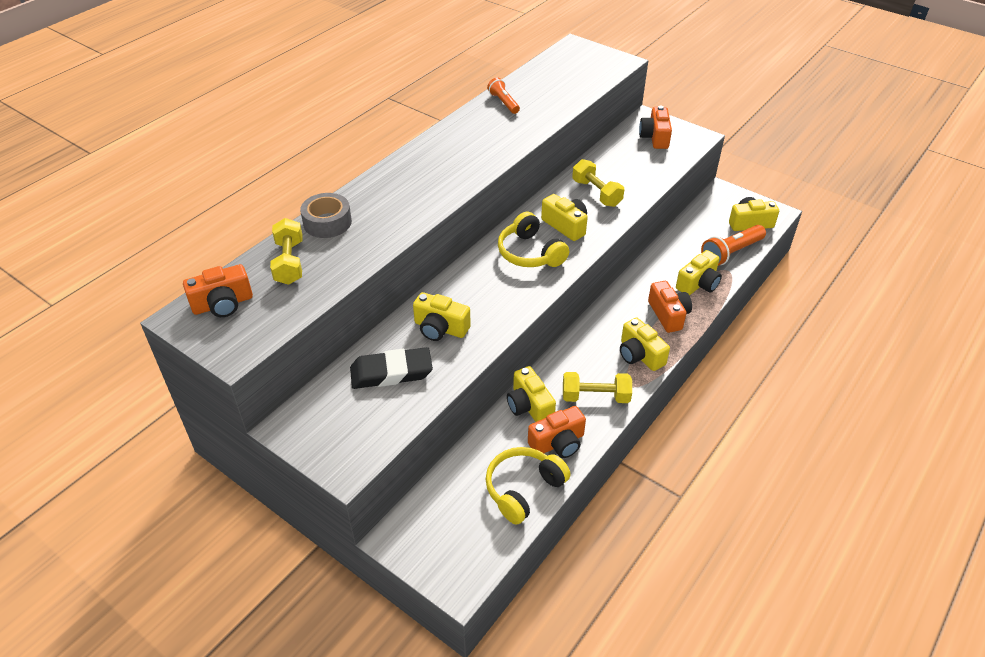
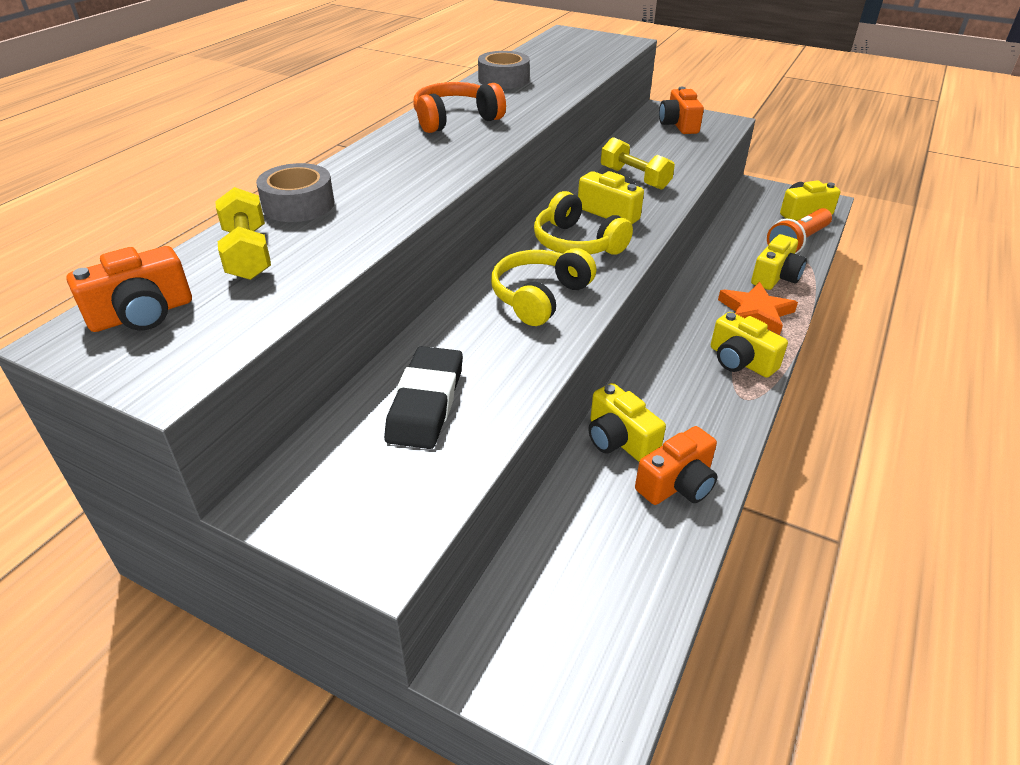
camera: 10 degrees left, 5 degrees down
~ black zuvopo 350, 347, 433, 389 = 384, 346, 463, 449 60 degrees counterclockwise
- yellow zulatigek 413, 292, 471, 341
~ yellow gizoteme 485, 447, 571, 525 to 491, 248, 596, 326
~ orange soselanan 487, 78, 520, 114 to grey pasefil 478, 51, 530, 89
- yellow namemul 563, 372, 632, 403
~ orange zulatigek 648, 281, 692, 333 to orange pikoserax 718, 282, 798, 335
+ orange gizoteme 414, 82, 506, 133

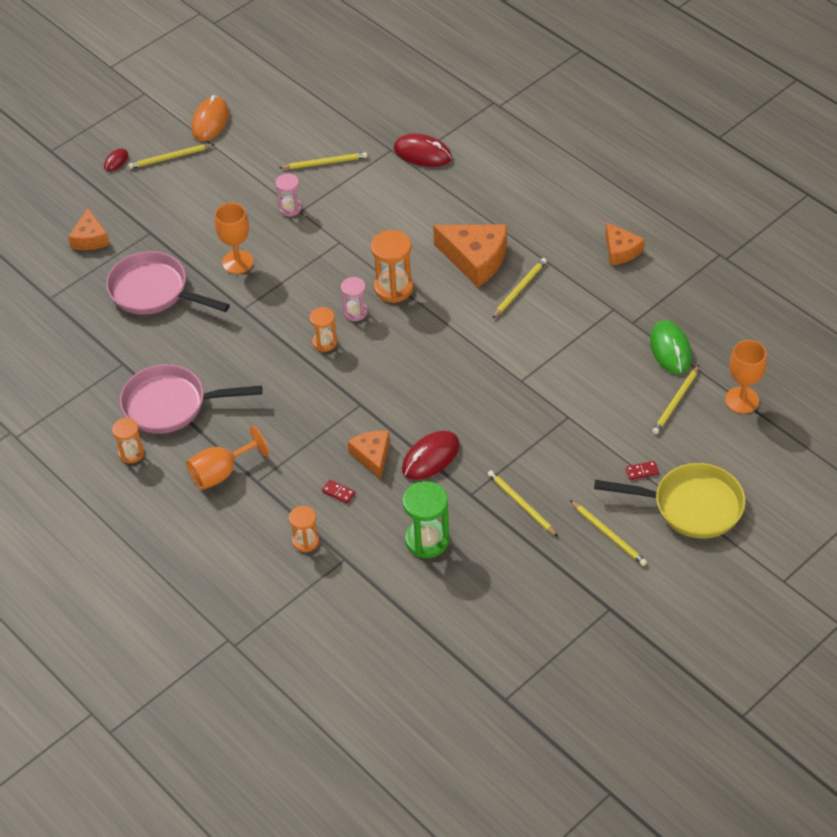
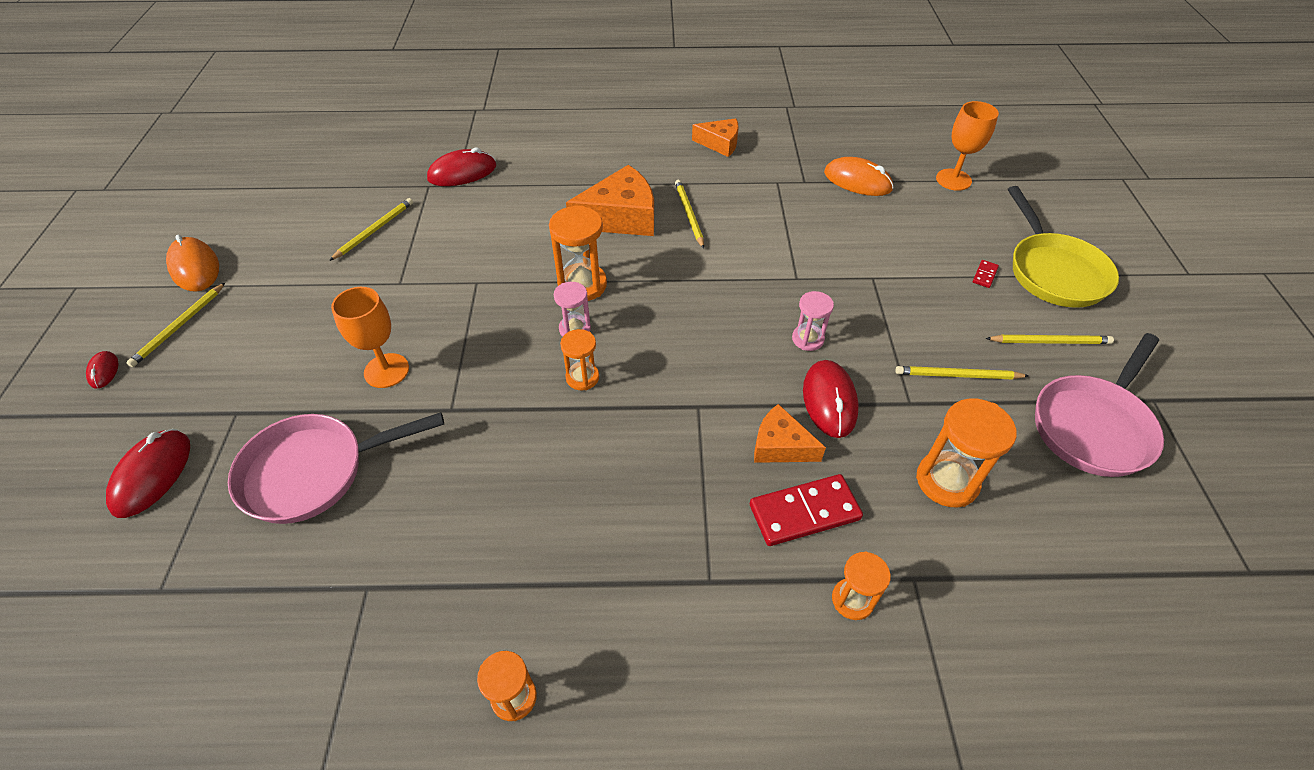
camera: 50 degrees left, 0 degrees up
~ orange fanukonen 68, 208, 110, 250 to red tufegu 106, 429, 190, 518
~ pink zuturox 120, 364, 262, 434 to 1035, 333, 1164, 477
- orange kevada 186, 425, 269, 490
~ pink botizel 275, 173, 302, 216 to 792, 291, 834, 351
~ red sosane 322, 480, 355, 504 = 750, 474, 863, 546 x2.26
~ green botizel 403, 481, 449, 558 to orange botizel 916, 398, 1017, 507
~ yellow zuturox 594, 463, 746, 539 = 1008, 186, 1119, 308 120 degrees clockwise
~ green tufegu 650, 320, 692, 374 to orange tufegu 824, 157, 894, 196
- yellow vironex 652, 365, 699, 434

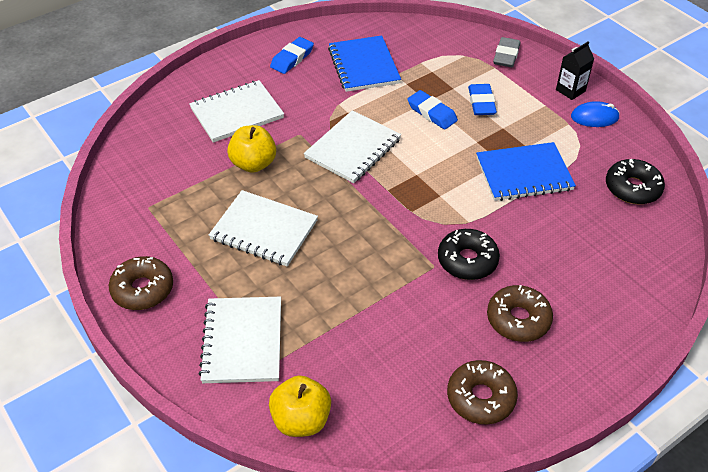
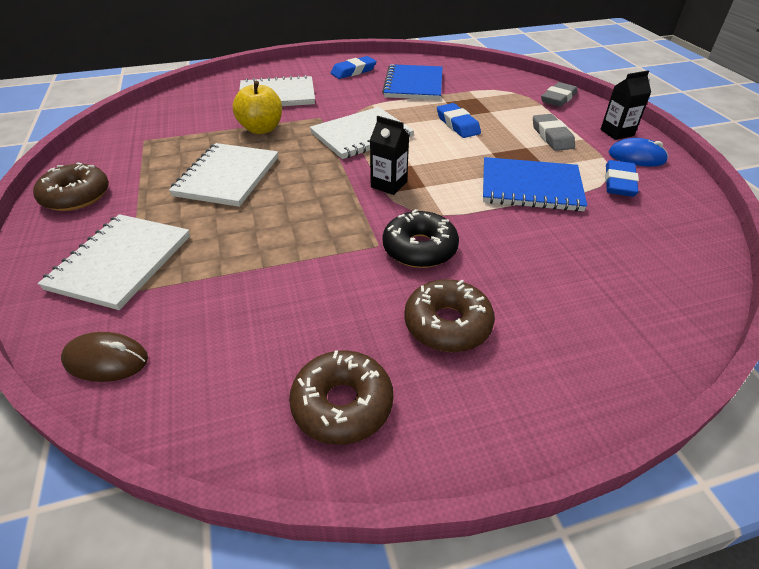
camera: 20 degrees right, 5 degrees down
~ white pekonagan 209, 190, 318, 267 = 169, 143, 278, 207 60 degrees clockwise
~ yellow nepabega 269, 375, 331, 437 to brown tufegu 61, 332, 148, 382
~ blue zuvopo 468, 84, 497, 115 to 605, 160, 639, 197
- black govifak 606, 159, 665, 204
+ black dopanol 370, 116, 409, 195
+ grey zuvopo 533, 114, 575, 151

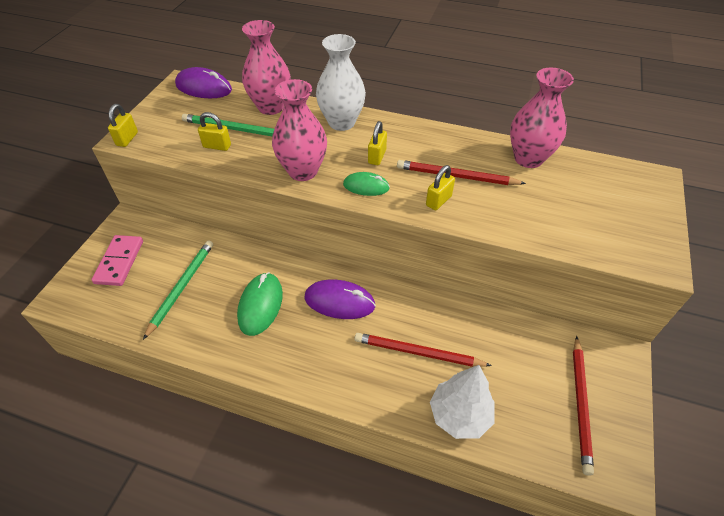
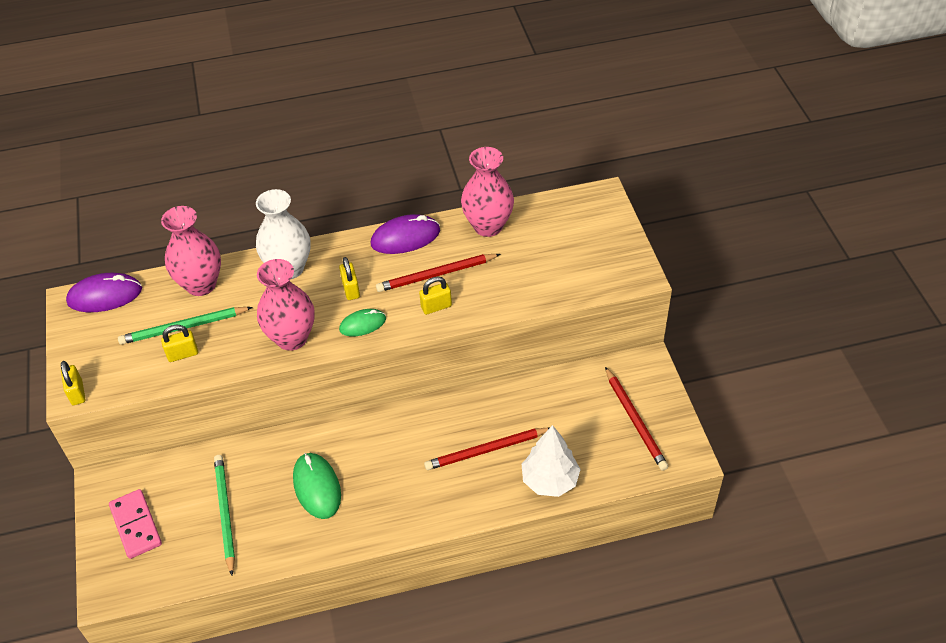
camera: 30 degrees left, 0 degrees up
~ purple tufegu 304, 280, 376, 319 to 371, 214, 440, 254
~ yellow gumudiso 426, 165, 455, 210 = 419, 276, 452, 315 60 degrees clockwise

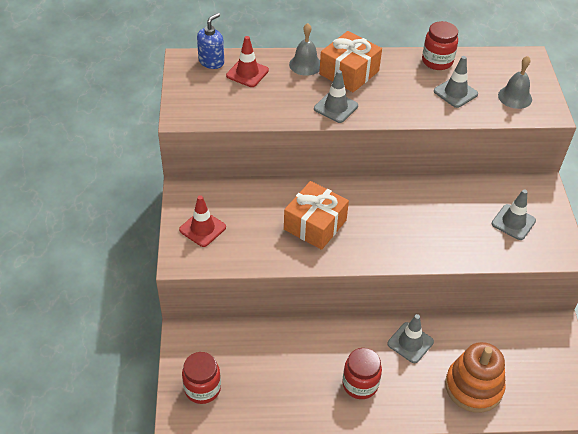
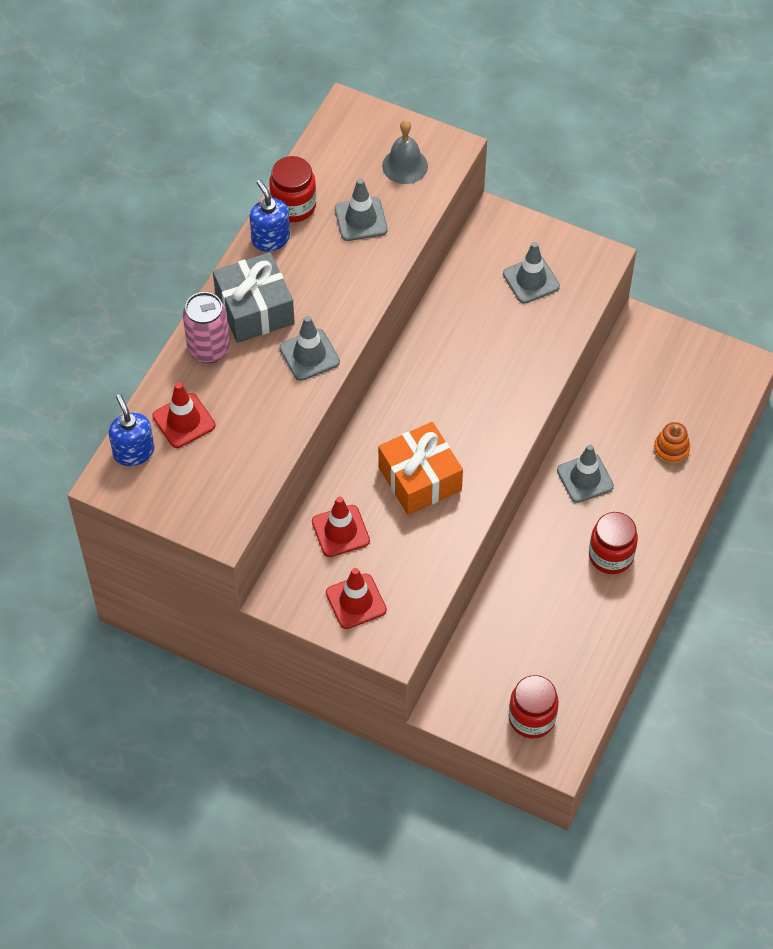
camera: 60 degrees left, 10 degrees up
~ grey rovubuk 289, 23, 320, 76 to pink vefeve 183, 292, 230, 363
~ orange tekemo 319, 31, 382, 92 to grey tekemo 213, 252, 295, 343
~ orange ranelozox 445, 342, 506, 413 = 654, 422, 690, 464 x0.51
+ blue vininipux 249, 180, 290, 252
+ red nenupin 312, 496, 370, 557

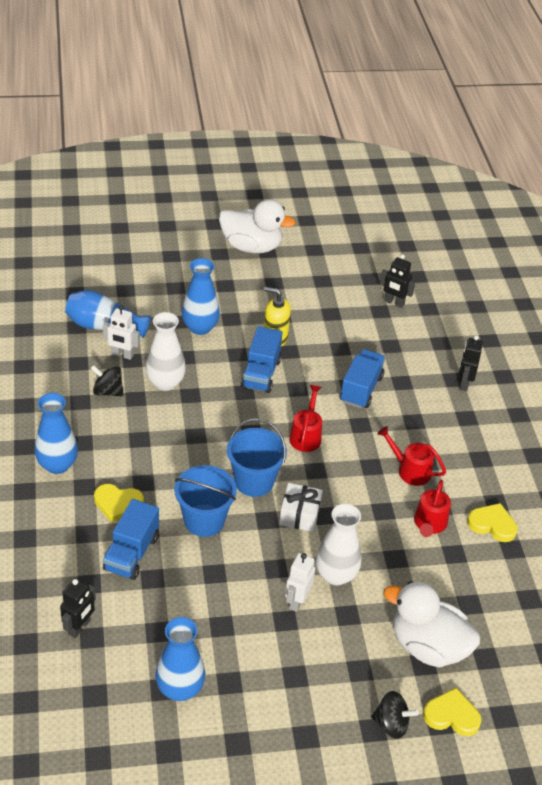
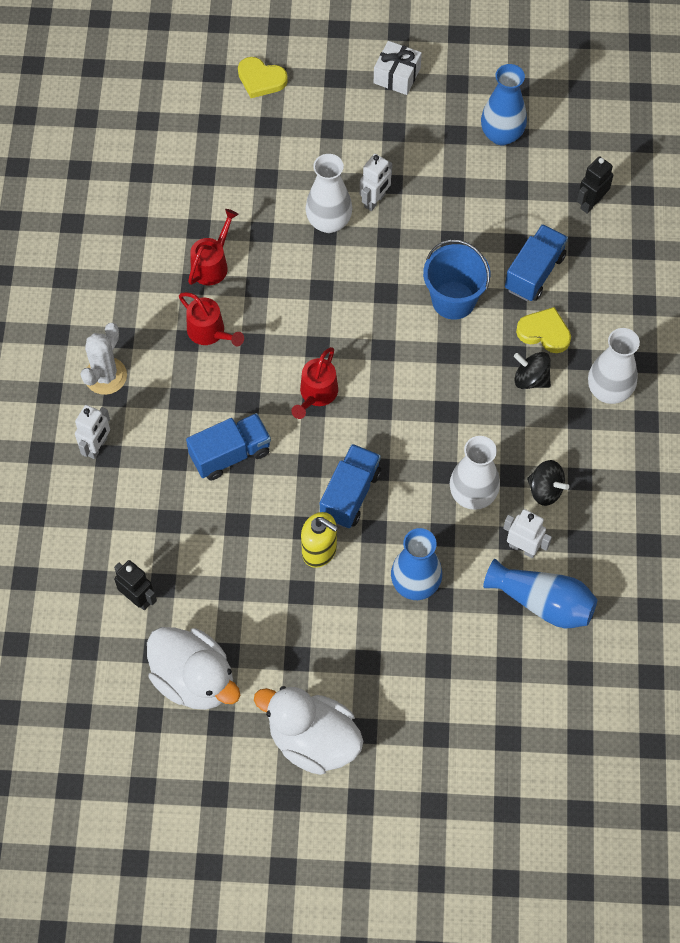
camera: 165 degrees left, 20 degrees up
~ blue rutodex 34, 393, 78, 474 to white rutodex 588, 328, 640, 404
- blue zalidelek 227, 419, 287, 497
~ white tekemo 279, 483, 323, 532 to 374, 41, 422, 95
~ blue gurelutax 340, 349, 385, 408 = 186, 413, 271, 480 150 degrees counterclockwise
~ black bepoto 371, 691, 419, 739 to 514, 352, 551, 389
~ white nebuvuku 383, 581, 480, 668 to 147, 627, 240, 710
~ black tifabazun 458, 335, 483, 391 to white tifabazun 75, 405, 110, 459
- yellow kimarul 467, 503, 518, 542
+ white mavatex 80, 323, 127, 395

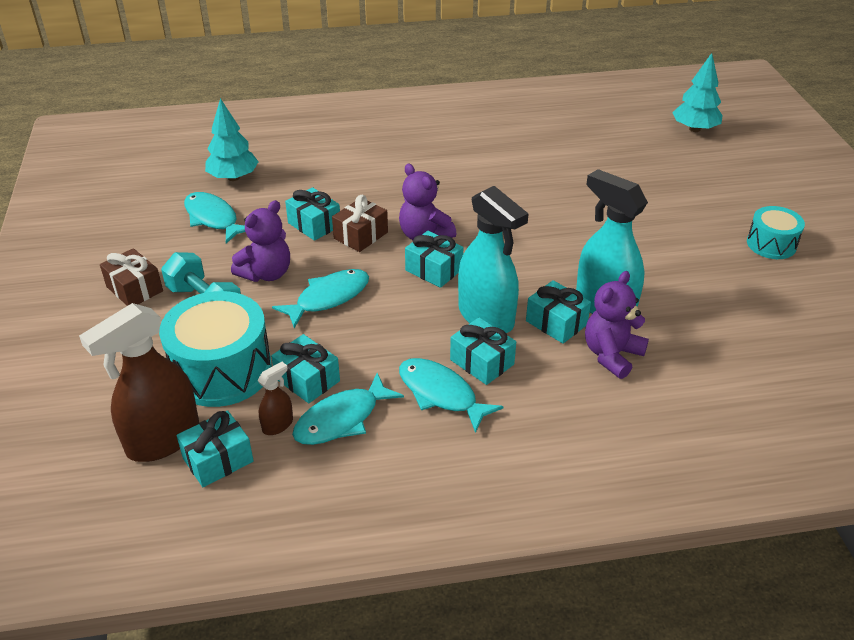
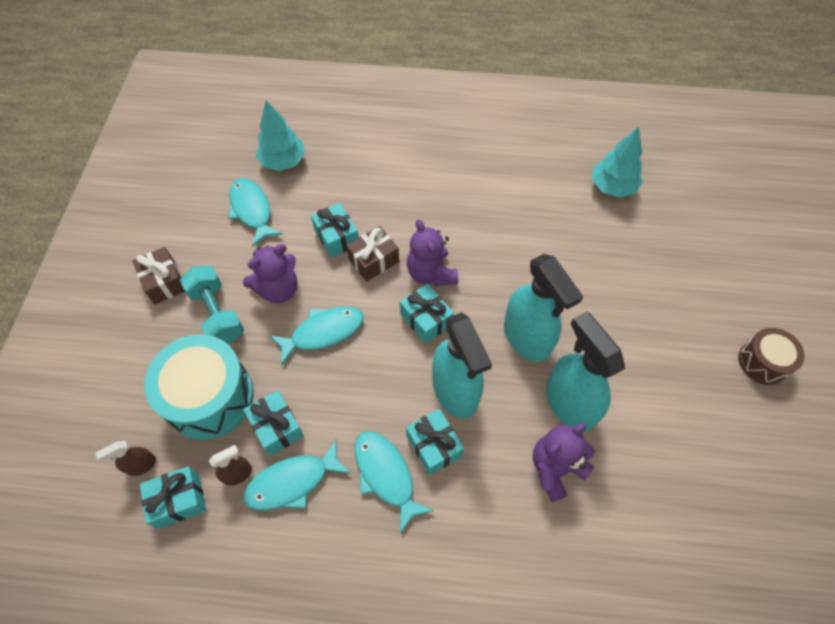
camera: 15 degrees right, 20 degrees up
~ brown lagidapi 79, 303, 199, 462 = 95, 441, 156, 476 x0.45
- turquoise tekemo 526, 280, 591, 344
~ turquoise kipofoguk 672, 53, 723, 132 to 592, 127, 643, 198
~ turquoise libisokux 747, 206, 805, 259 to brown libisokux 739, 328, 805, 385
+ turquoise lagidapi 504, 254, 583, 362

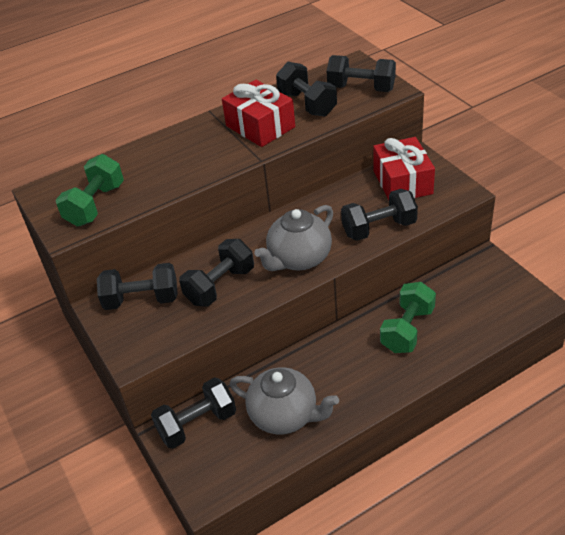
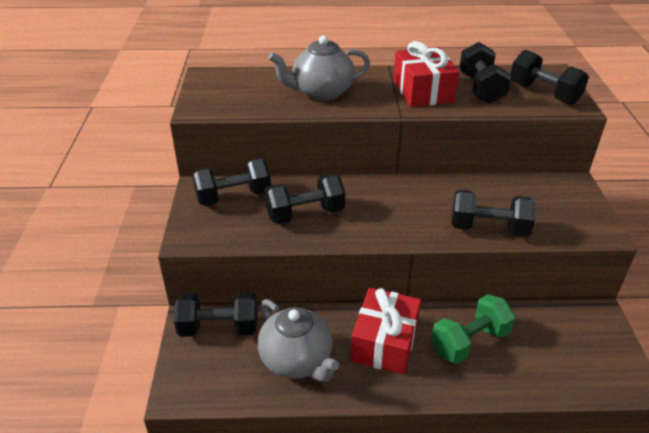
camera: 25 degrees right, 5 degrees down
- green namemul 56, 154, 124, 226
~ black namemul 97, 263, 178, 310 = 192, 158, 271, 206 45 degrees counterclockwise
~ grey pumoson 254, 205, 333, 271 to 268, 35, 370, 101
~ red tekemo 373, 137, 435, 200 to 351, 288, 421, 375

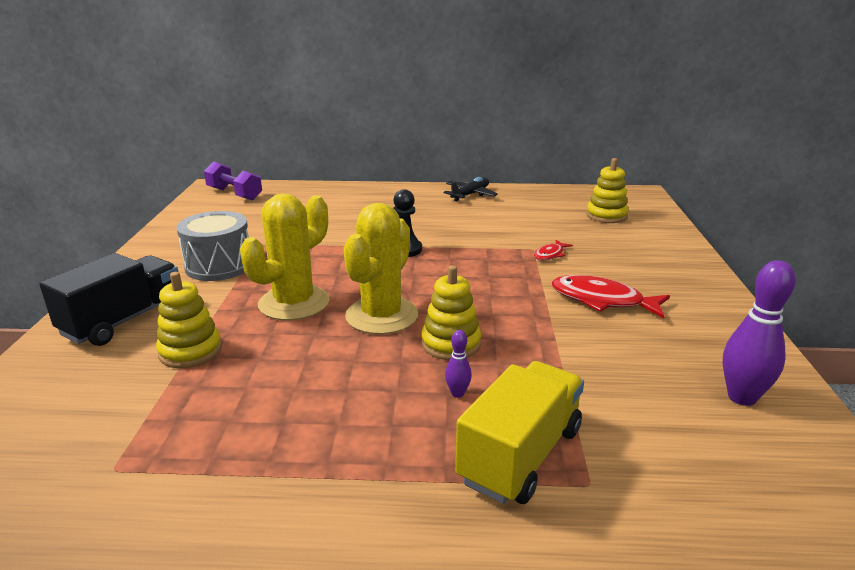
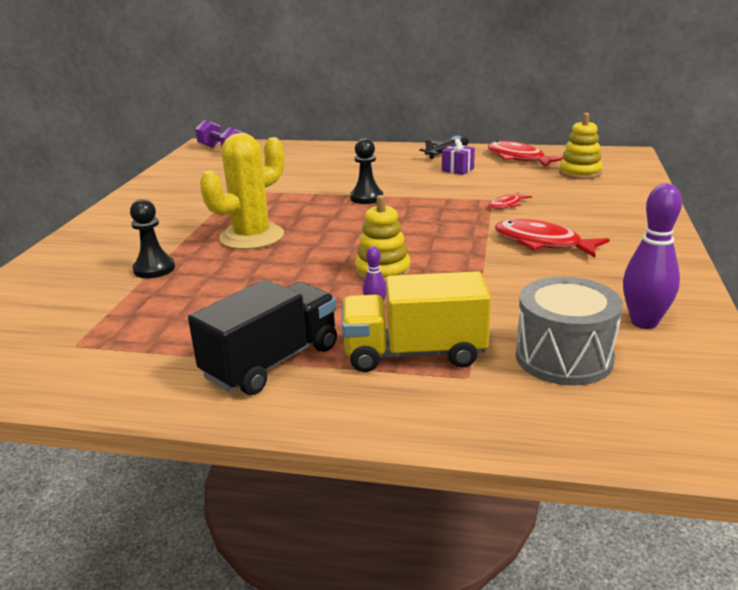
camera: 10 degrees right, 0 degrees up
~ black gurelutax 39, 253, 178, 346 to 188, 279, 337, 395
~ yellow ranelozox 156, 272, 222, 368 to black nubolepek 130, 199, 175, 278
~ grey libisokux 176, 211, 249, 281 to 516, 277, 623, 386
- yellow mavatex 343, 203, 418, 334
~ yellow gurelutax 455, 361, 584, 504 = 342, 271, 491, 372 135 degrees counterclockwise
+ purple tekemo 442, 139, 475, 175
+ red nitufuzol 488, 141, 563, 167

